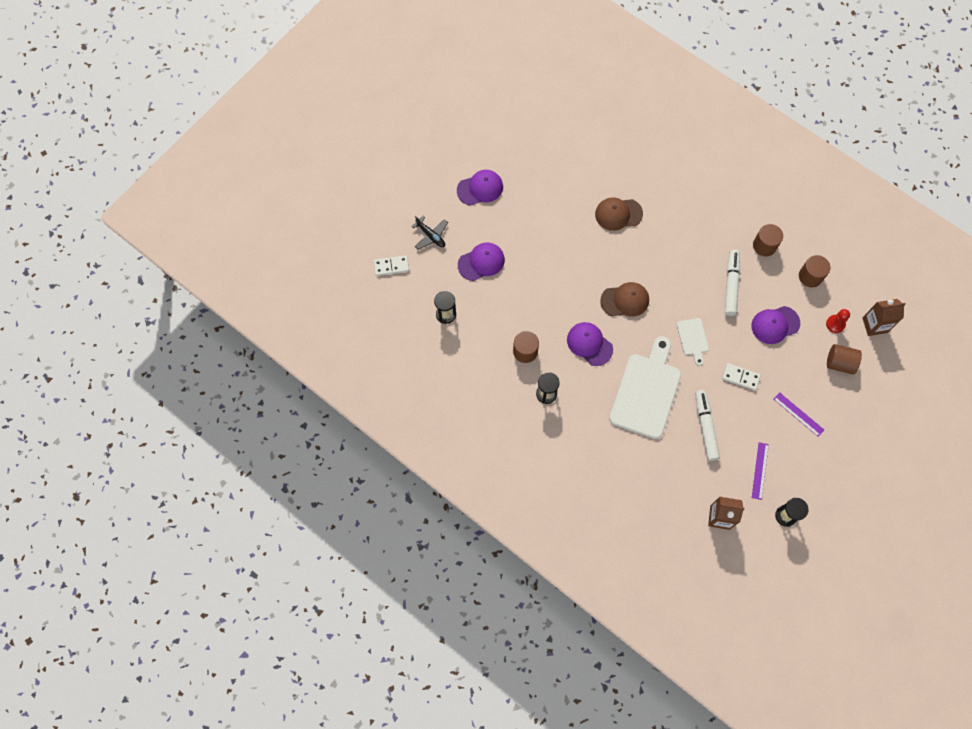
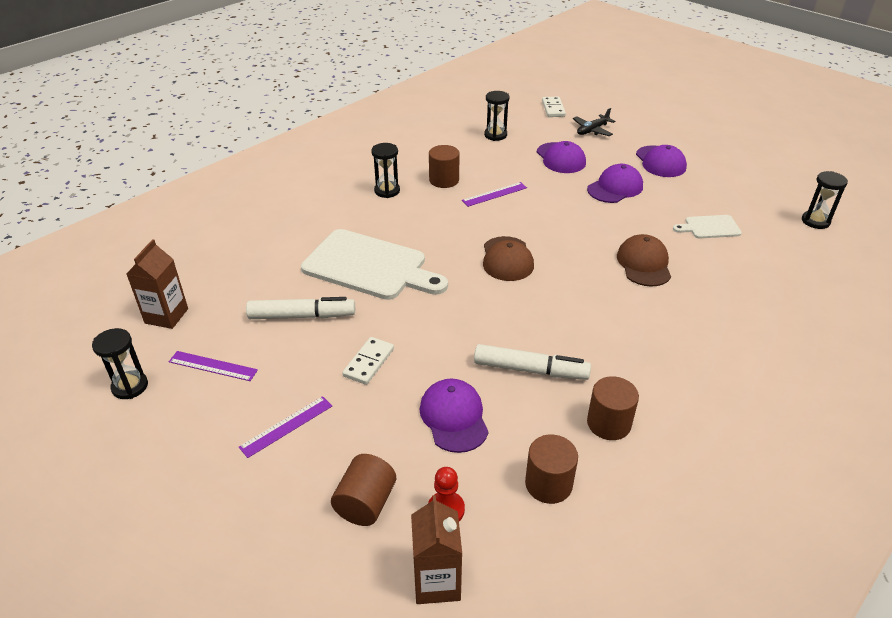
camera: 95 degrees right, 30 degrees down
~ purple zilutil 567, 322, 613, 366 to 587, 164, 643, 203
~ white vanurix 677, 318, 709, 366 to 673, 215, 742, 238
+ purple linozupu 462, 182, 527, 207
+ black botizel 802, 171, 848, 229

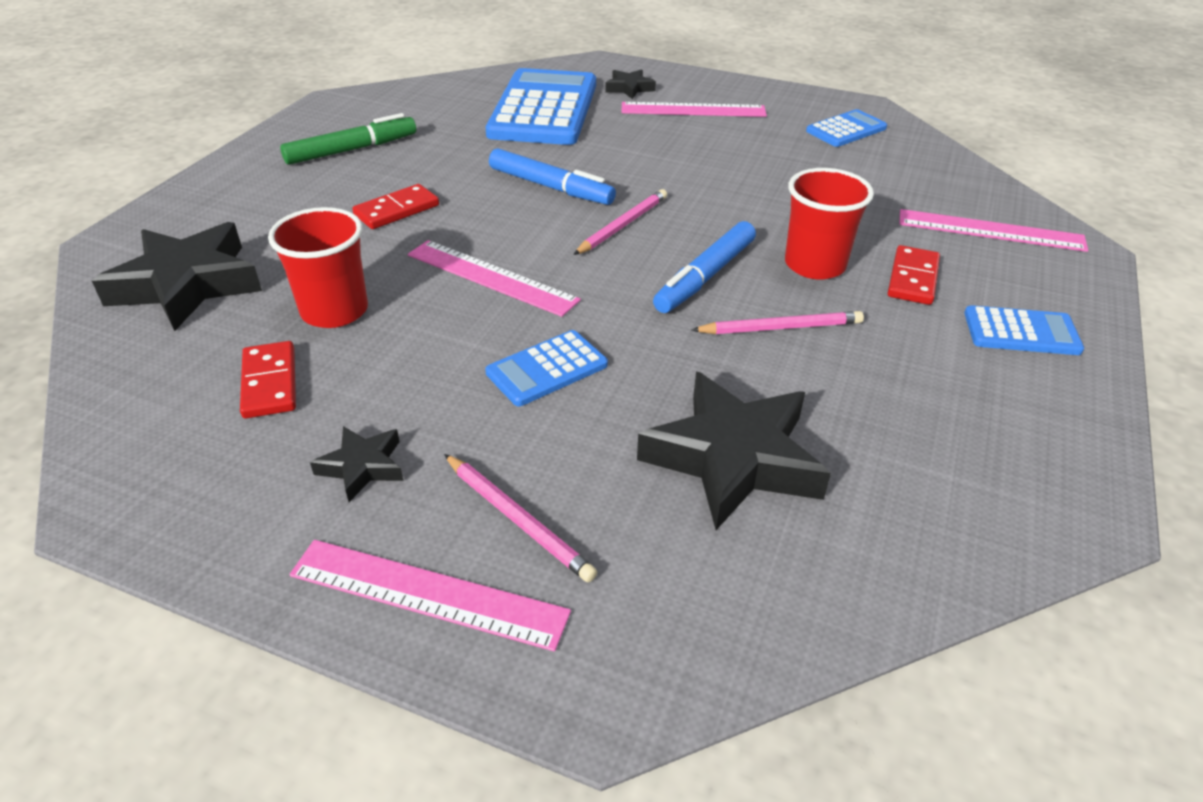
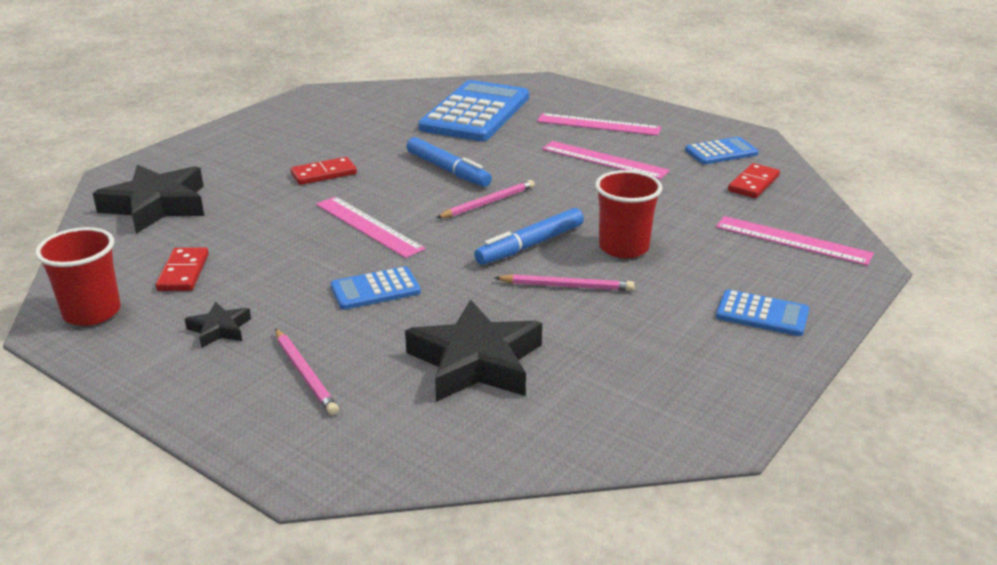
camera: 15 degrees right, 10 degrees down
~ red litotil 268, 207, 368, 328 to 35, 227, 121, 326
- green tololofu 280, 113, 416, 165
~ pink linozupu 289, 540, 571, 652 to 542, 141, 670, 179
- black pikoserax 605, 69, 656, 99
~ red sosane 888, 245, 940, 305 to 728, 163, 780, 198

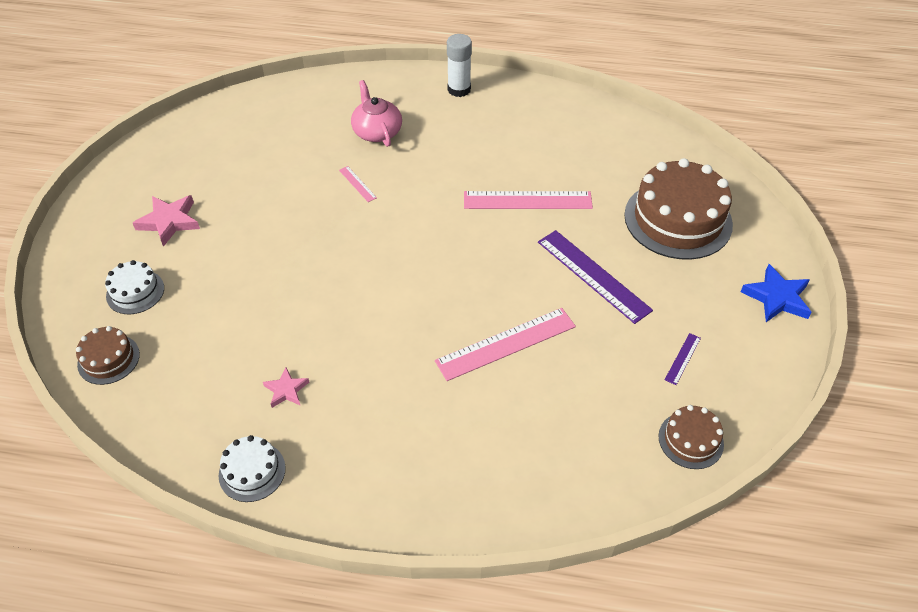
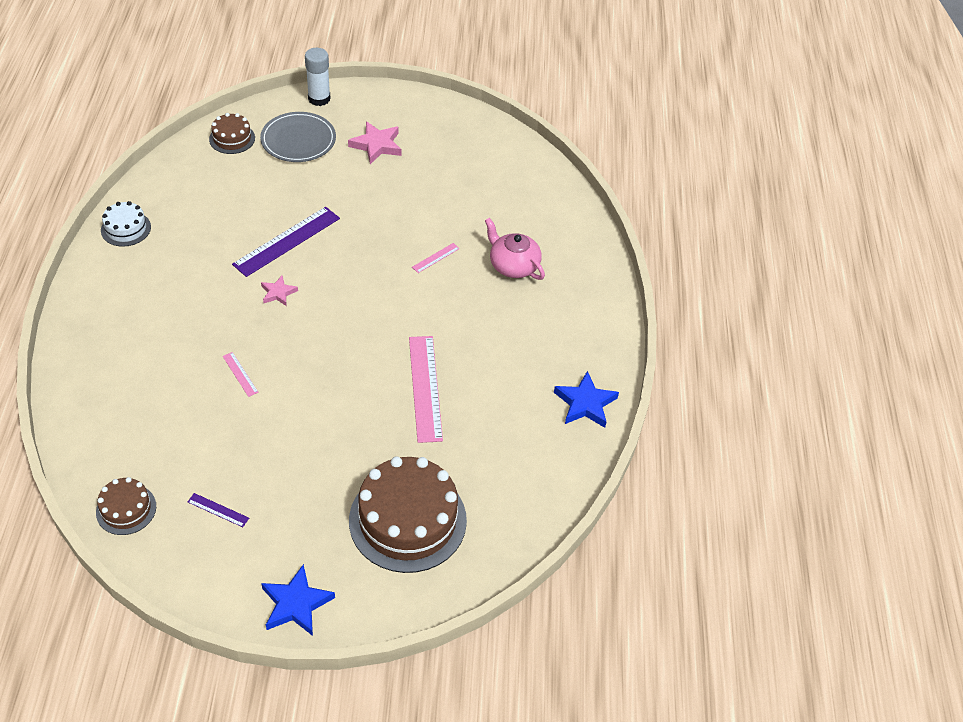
camera: 80 degrees right, 0 degrees up
~ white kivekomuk 105, 260, 164, 314 to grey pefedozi 260, 112, 336, 162
~ pink pikoserax 263, 367, 309, 408 to 261, 276, 298, 306
~ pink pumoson 351, 80, 402, 147 = 485, 218, 545, 280 105 degrees counterclockwise
~ pink linozupu 435, 308, 576, 381 = 223, 352, 259, 397 x0.45
~ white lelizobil 447, 34, 472, 97 to 305, 48, 330, 106
~ purple linozupu 538, 230, 653, 324 to 232, 207, 340, 277
+ blue pikoserax 554, 371, 619, 428

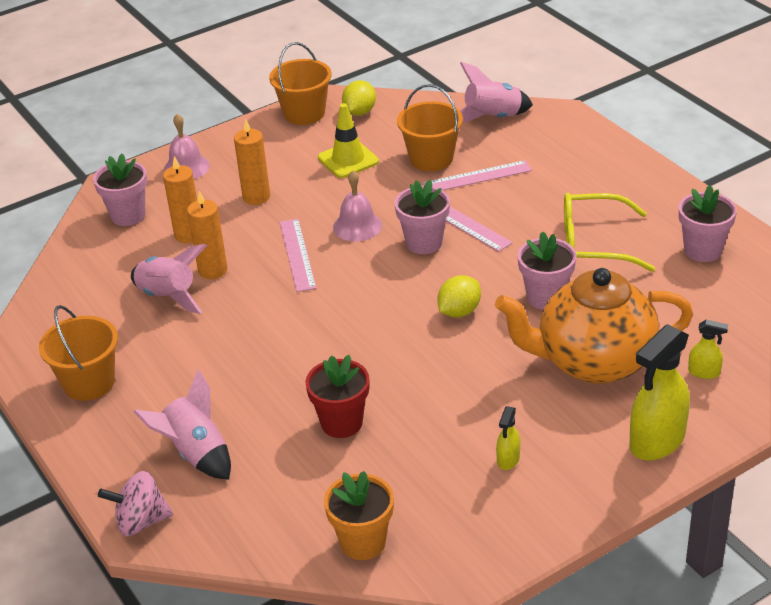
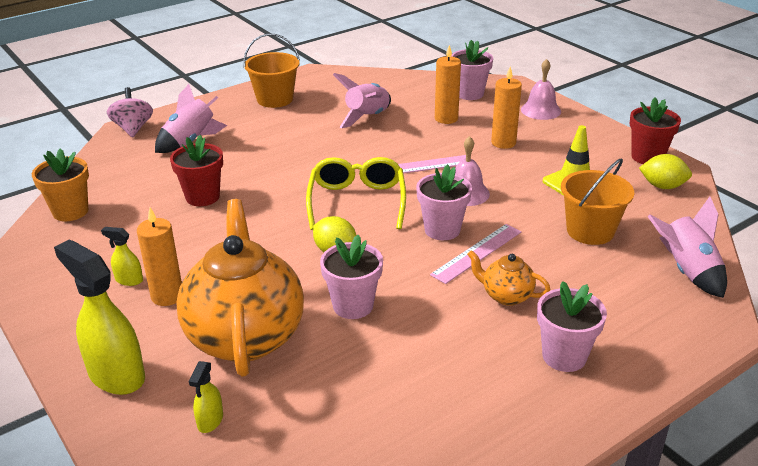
camera: 85 degrees right, 5 degrees down
~ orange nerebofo 187, 191, 228, 279 to 137, 208, 182, 306
~ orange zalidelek 269, 42, 332, 125 to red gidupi 630, 97, 681, 164
- pink linozupu 422, 160, 532, 190
~ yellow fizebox 564, 193, 655, 272 to 306, 157, 406, 230
~ pink gidupi 679, 185, 737, 262 to 537, 281, 607, 372
+ orange pumoson 467, 250, 550, 306

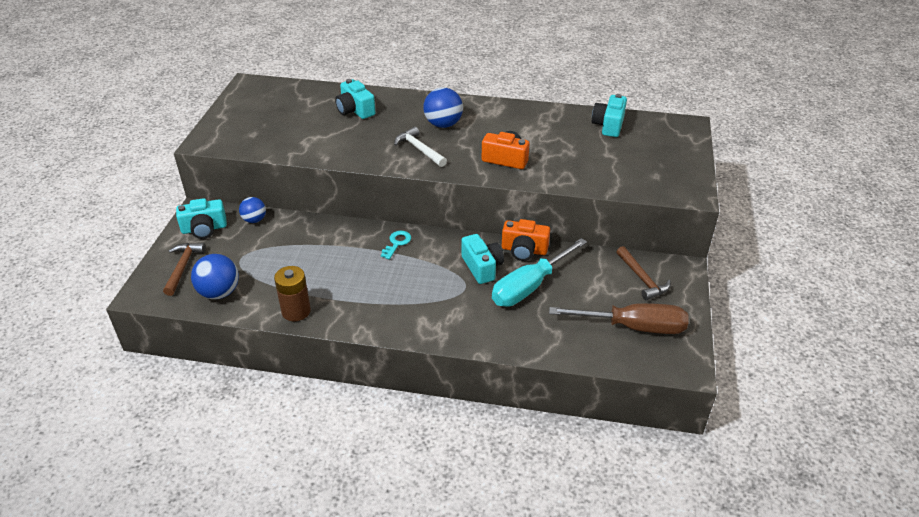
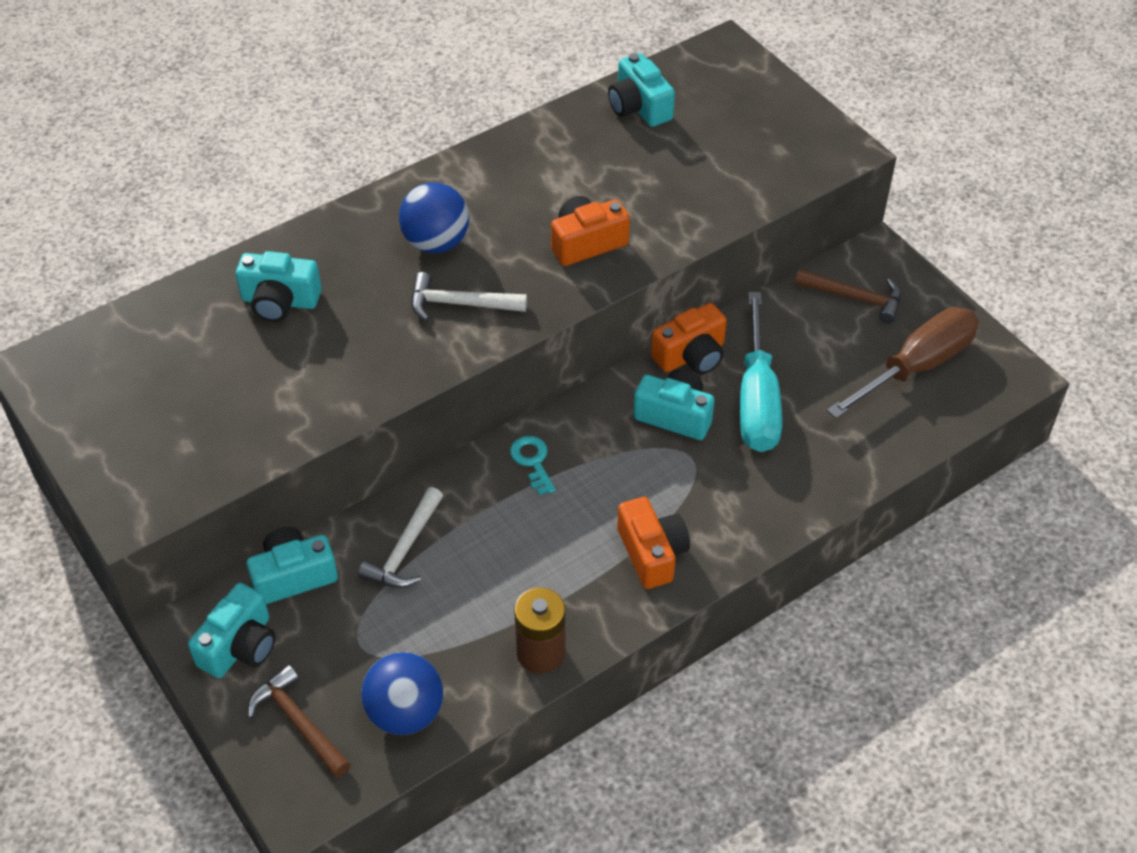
camera: 45 degrees left, 10 degrees up
~ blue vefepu 239, 197, 266, 223 to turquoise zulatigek 247, 527, 338, 604
+ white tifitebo 358, 487, 443, 588
+ orange zulatigek 617, 497, 690, 589

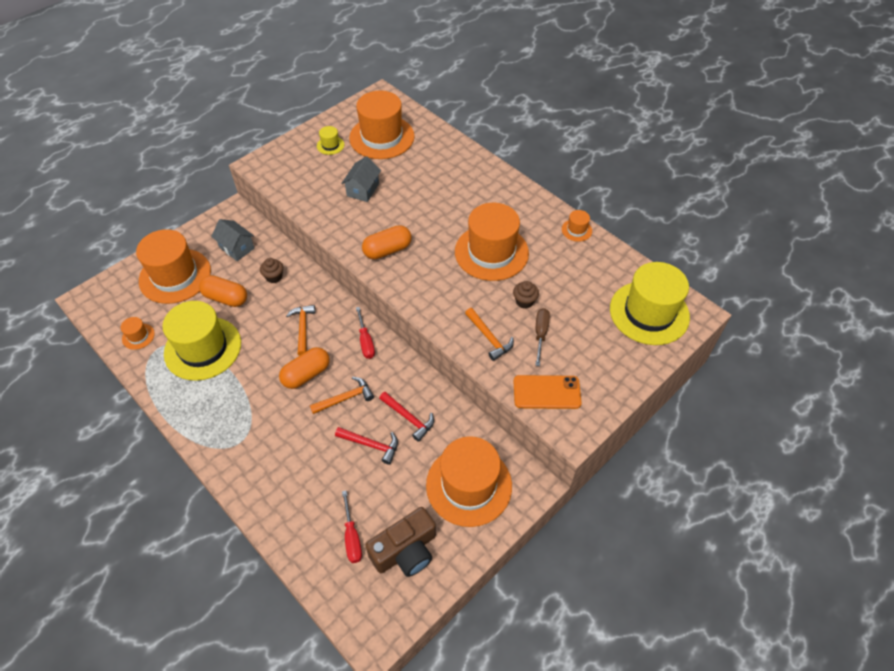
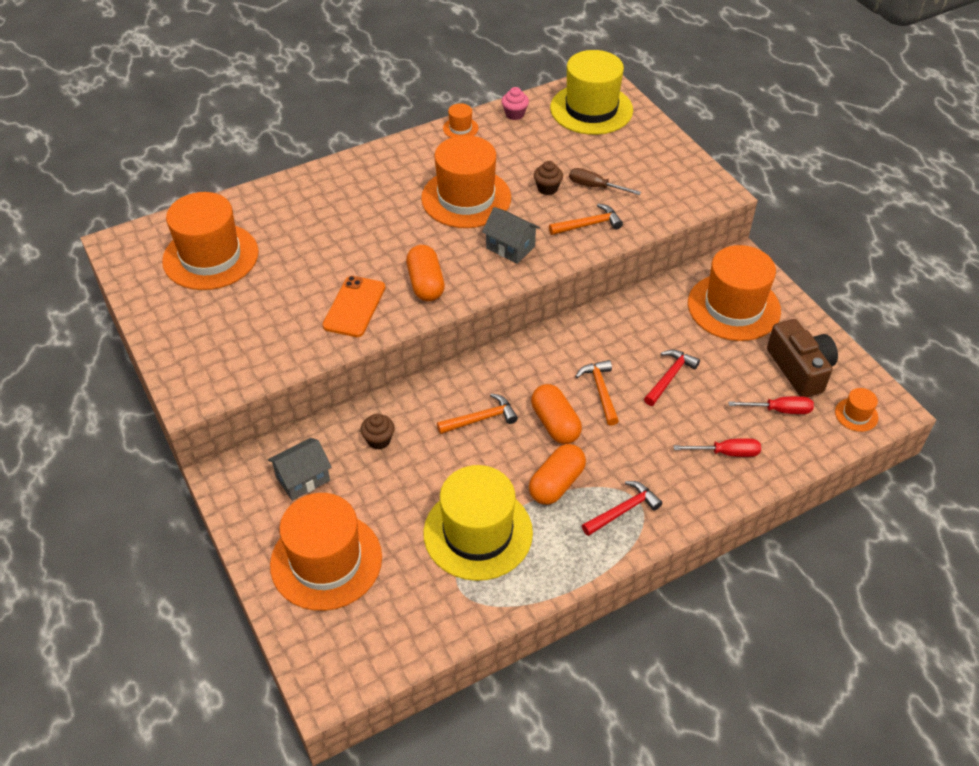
camera: 75 degrees left, 5 degrees down
~ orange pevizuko 121, 317, 155, 350 to 835, 388, 878, 432
~ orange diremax 199, 275, 247, 307 to 529, 444, 586, 505
~ orange tifitebo 286, 305, 316, 356 = 437, 393, 518, 434 150 degrees clockwise
- yellow pevizuko 317, 126, 344, 155
~ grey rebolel 341, 156, 381, 202 to 482, 207, 540, 264
~ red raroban 356, 307, 375, 359 to 674, 438, 761, 457
~ red tifitebo 379, 392, 434, 442 to 582, 481, 662, 536
~ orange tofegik 513, 375, 582, 409 to 322, 276, 386, 337
+ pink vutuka 502, 87, 529, 120

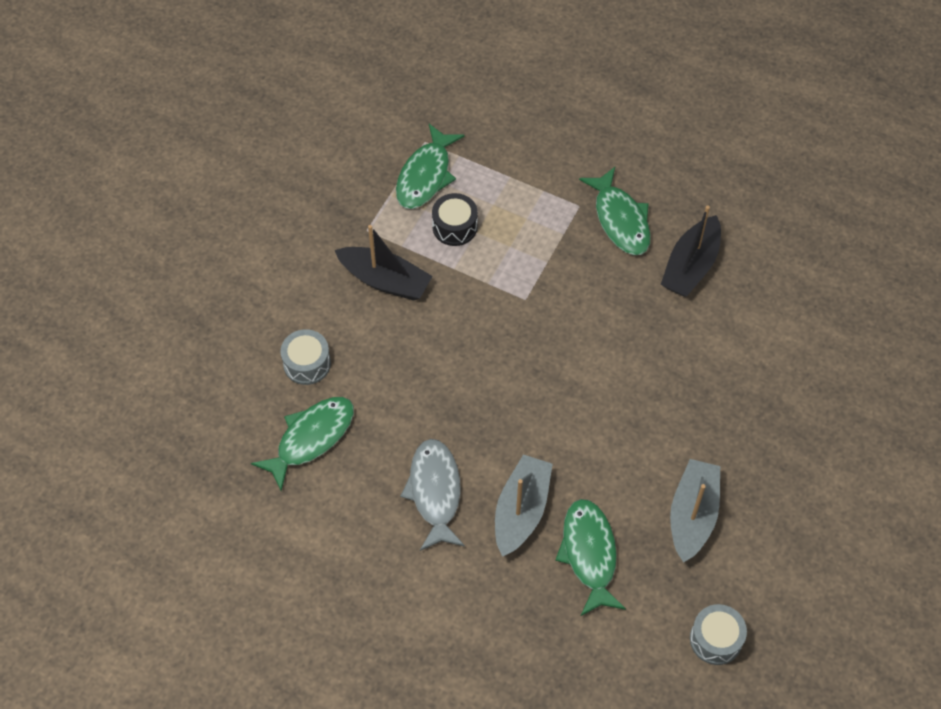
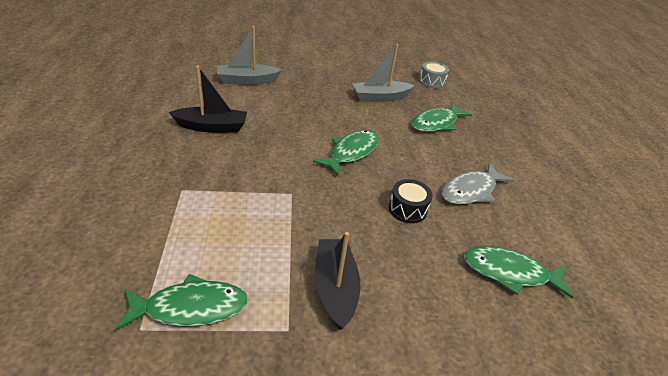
camera: 125 degrees left, 20 degrees down
- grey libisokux 280, 329, 331, 385
~ black libisokux 432, 193, 478, 246 to 389, 179, 433, 223
~ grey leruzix 495, 455, 553, 557 to 217, 26, 282, 85
~ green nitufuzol 579, 167, 651, 255 to 313, 130, 379, 176

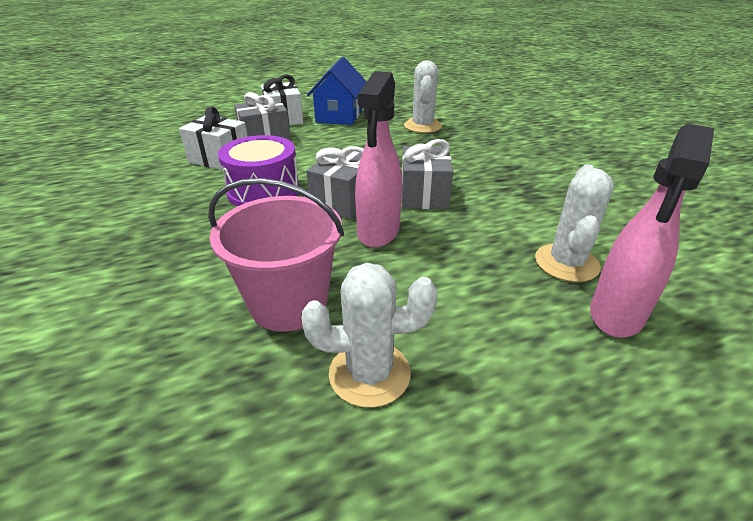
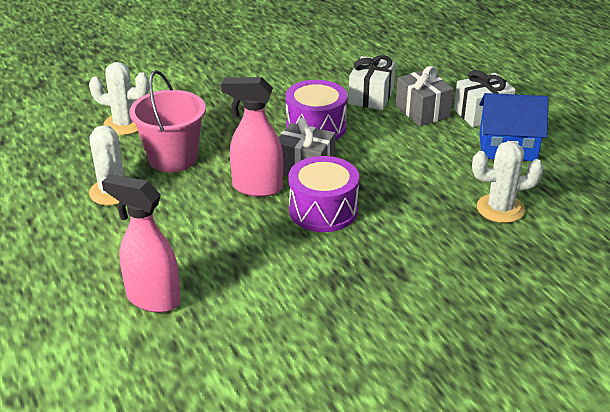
camera: 85 degrees right, 0 degrees up
~ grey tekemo 402, 139, 453, 209 to purple libisokux 288, 156, 359, 232
~ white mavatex 535, 164, 614, 282 to 89, 62, 149, 135

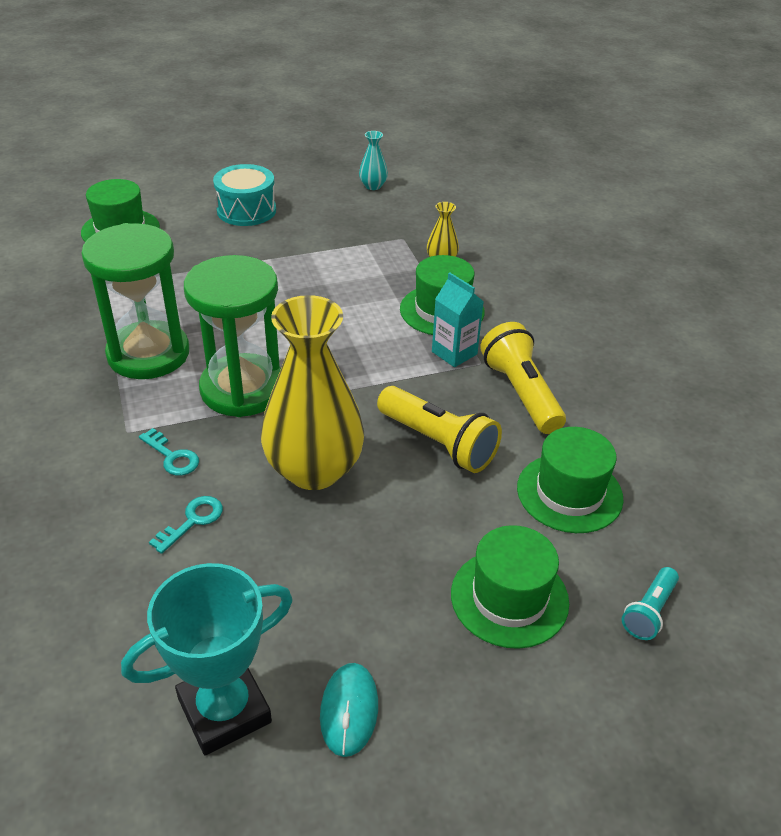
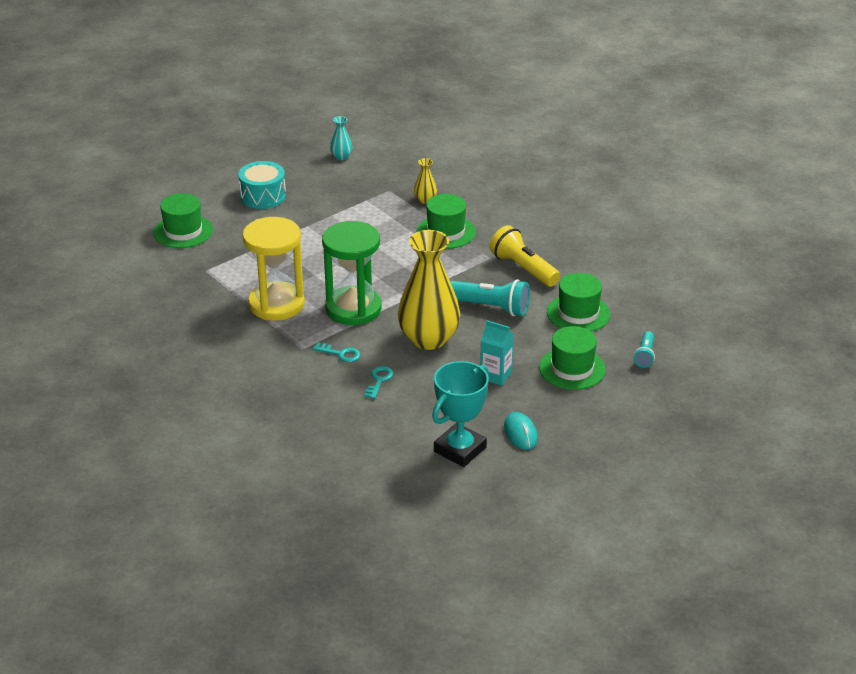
camera: 20 degrees left, 5 degrees down
~ green botizel 81, 223, 189, 379 to yellow botizel 242, 217, 305, 321
~ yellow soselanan 377, 386, 502, 473 to turquoise soselanan 450, 279, 530, 316
~ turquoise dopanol 432, 272, 484, 367 to 480, 320, 514, 386

